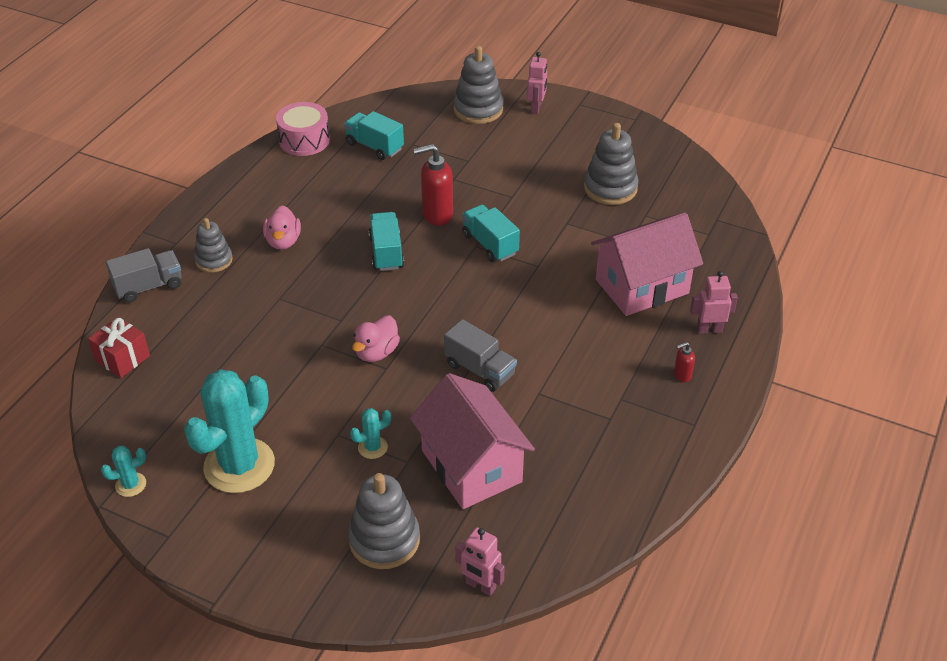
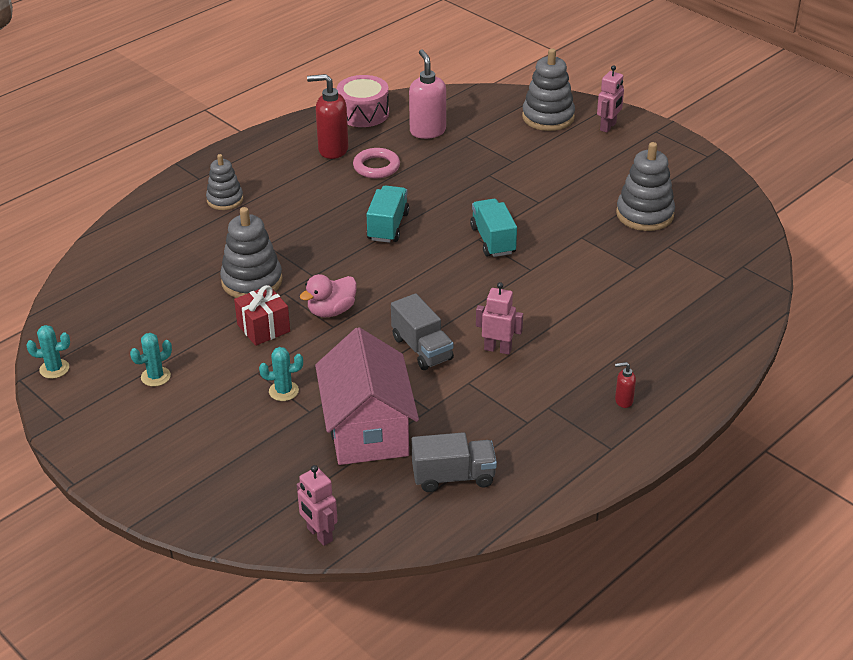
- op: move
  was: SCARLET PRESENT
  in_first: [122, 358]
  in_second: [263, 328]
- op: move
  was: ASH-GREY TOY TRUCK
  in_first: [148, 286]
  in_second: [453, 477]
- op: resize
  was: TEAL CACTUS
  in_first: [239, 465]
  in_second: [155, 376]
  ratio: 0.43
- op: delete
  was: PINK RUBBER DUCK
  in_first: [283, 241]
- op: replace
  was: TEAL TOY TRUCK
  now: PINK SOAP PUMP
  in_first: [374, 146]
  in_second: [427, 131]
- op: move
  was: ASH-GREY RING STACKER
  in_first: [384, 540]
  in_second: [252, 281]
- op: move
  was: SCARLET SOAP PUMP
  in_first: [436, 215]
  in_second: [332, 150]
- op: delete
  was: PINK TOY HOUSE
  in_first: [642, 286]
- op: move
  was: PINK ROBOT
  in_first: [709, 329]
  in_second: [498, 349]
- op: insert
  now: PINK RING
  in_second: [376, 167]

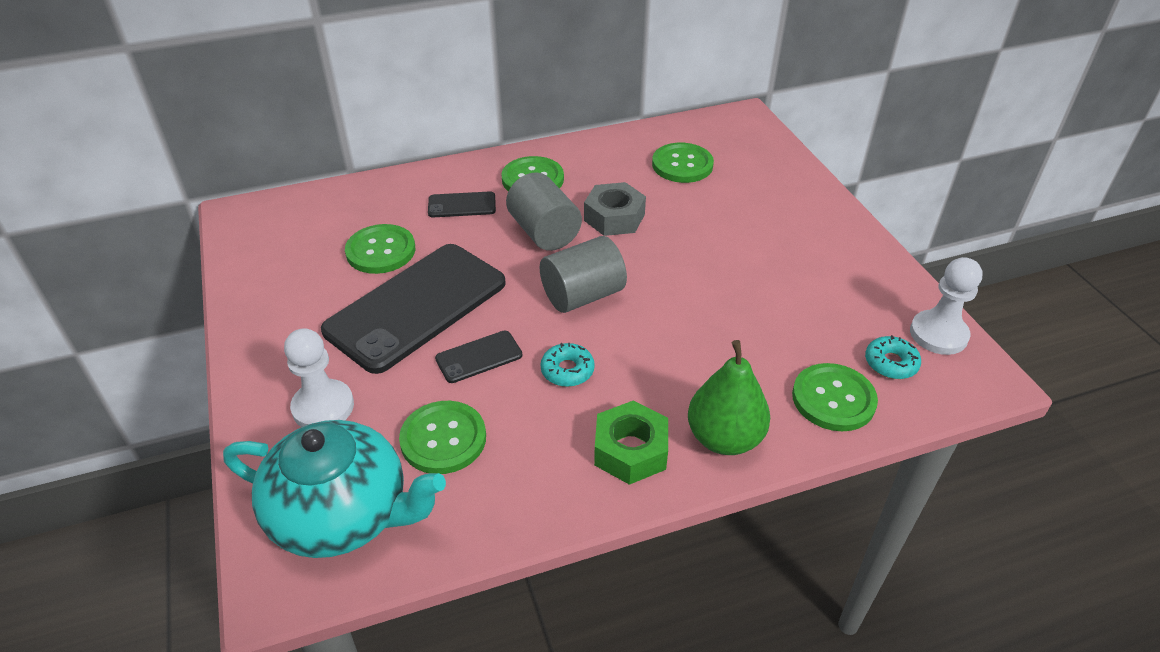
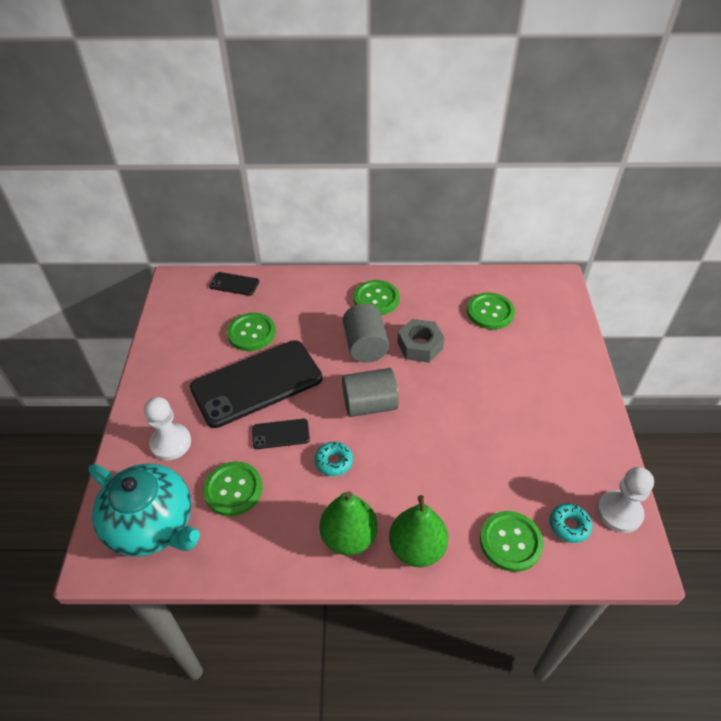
- op: move
  was: JET-BLACK PHONE
  in_first: [462, 205]
  in_second: [234, 284]
- op: replace
  was: LEAF-GREEN HEX NUT
  now: LEAF-GREEN PEAR
  in_first: [630, 450]
  in_second: [349, 537]

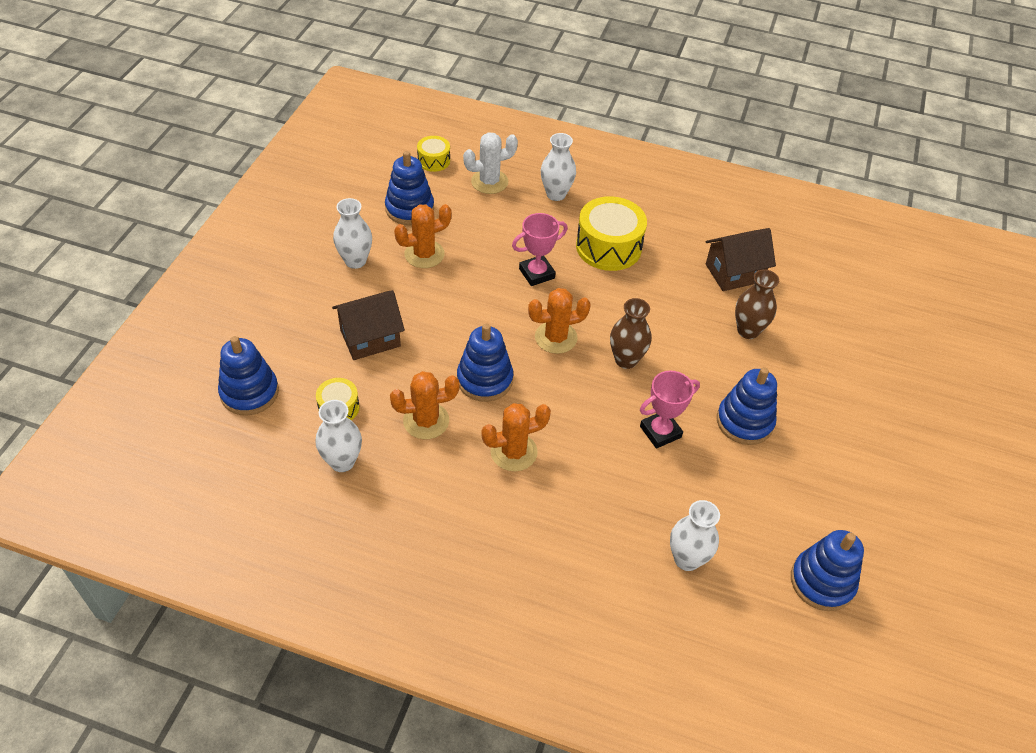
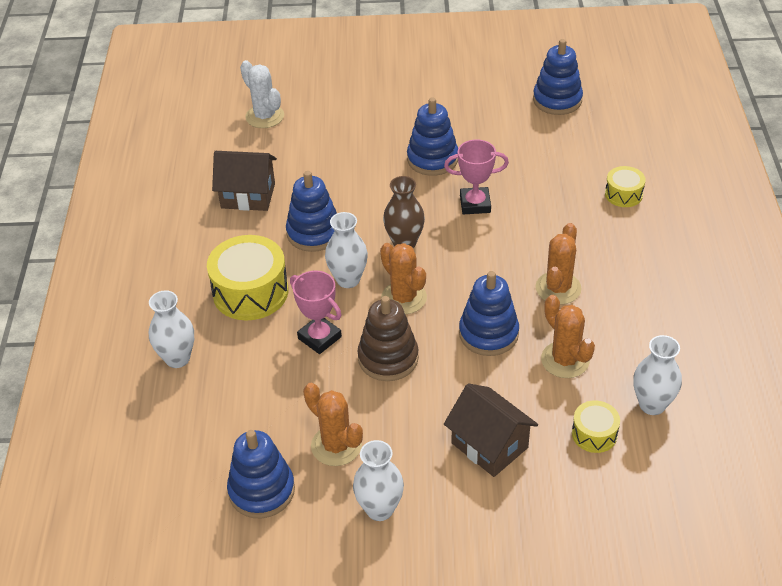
- op: move
  was: ROYAL BLUE RING STACKER
  in_first: [249, 392]
  in_second: [314, 233]
- op: move
  was: BRIGHT YELLOW SNARE DRUM
  in_first: [434, 161]
  in_second: [623, 194]
- op: move
  was: SNOW-WHITE CACTUS
  in_first: [489, 182]
  in_second: [265, 116]
- op: rotate
  was: ORANGE CACTUS
  in_first: [513, 452]
  in_second: [558, 288]
  clockwise: 60
- op: rotate
  was: PINK PRIZE CUP
  in_first: [660, 432]
  in_second: [475, 204]
  clockwise: -45
- op: move
  was: SNOW-WHITE TALL VASE
  in_first: [687, 559]
  in_second: [348, 279]
- op: rotate
  was: DARK BROWN TOY HOUSE
  in_first: [734, 273]
  in_second: [248, 196]
  clockwise: -45
- op: delete
  was: DARK BROWN TALL VASE
  in_first: [748, 331]
- op: insert
  now: DARK BROWN RING STACKER
  in_second: [388, 358]

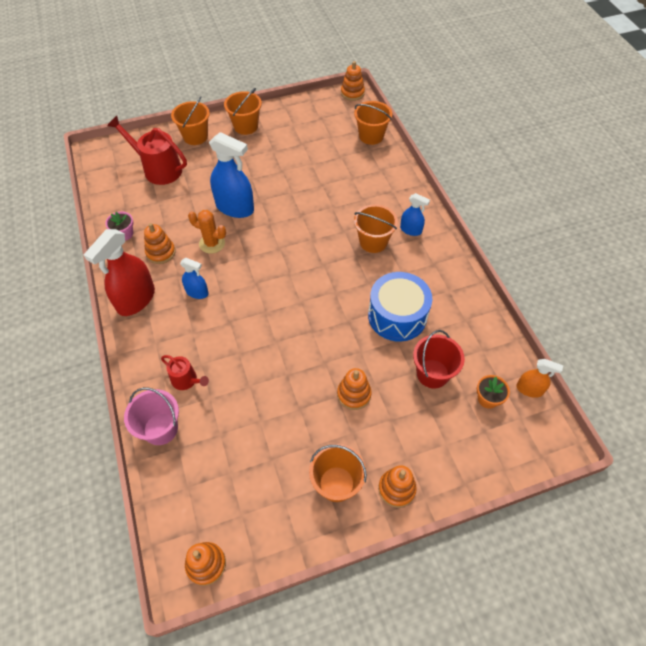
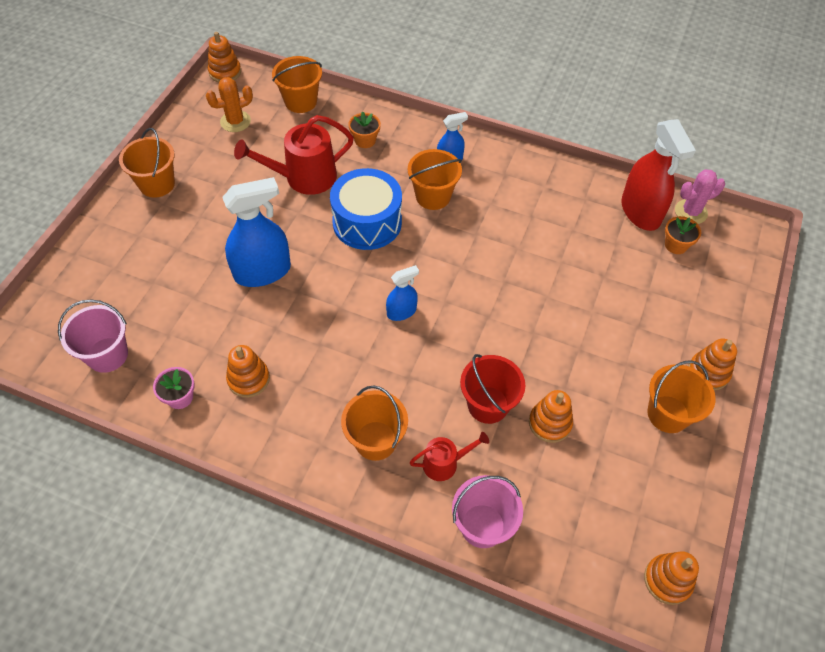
- op: move
  was: SCARLET SPRAY BOTTLE
  in_first: [136, 299]
  in_second: [640, 212]
- op: move
  was: SCARLET WATERING POT
  in_first: [158, 169]
  in_second: [304, 177]
- op: move
  was: ORANGE PAIL
  in_first: [195, 136]
  in_second: [375, 440]
- op: move
  was: ROYAL BLUE SPRAY BOTTLE
  in_first: [197, 292]
  in_second: [401, 312]
- op: move
  was: ORANGE CACTUS
  in_first: [212, 243]
  in_second: [235, 121]
- op: move
  was: ORANGE RING STACKER
  in_first: [354, 394]
  in_second: [550, 423]
- op: move
  was: ROYAL BLUE SNARE DRUM
  in_first: [397, 316]
  in_second: [367, 222]
- op: move
  was: SCARLET PAIL
  in_first: [432, 373]
  in_second: [488, 404]
- op: replace
  was: ORANGE SPRAY BOTTLE
  now: PINK CACTUS
  in_first: [529, 389]
  in_second: [691, 212]
- op: insert
  now: PINK PAIL
  in_second: [107, 355]
- op: insert
  now: ORANGE FLOWER POT
  in_second: [365, 140]

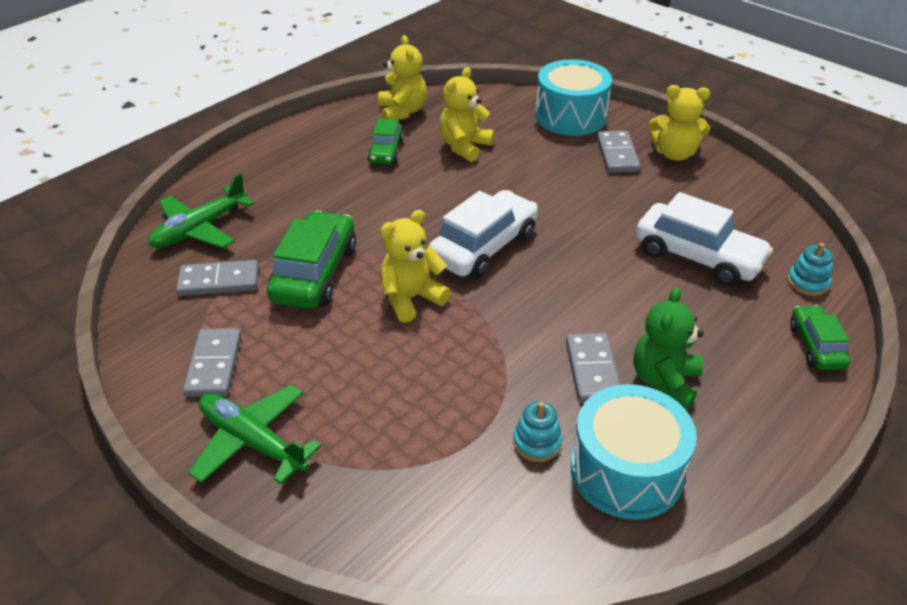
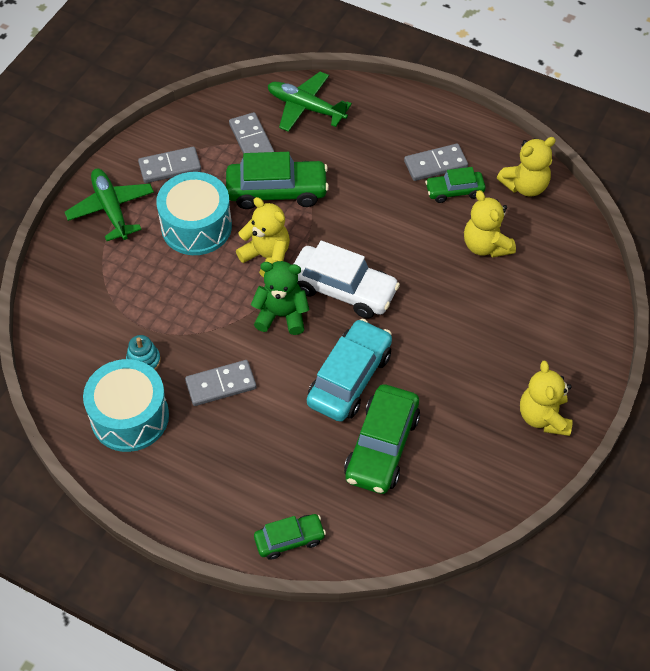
- op: rotate
  was: LEAF-GREEN AEROPLANE
  in_first: [252, 441]
  in_second: [111, 209]
  clockwise: -45
- op: rotate
  was: BRIGHT YELLOW STUFFED BEAR
  in_first: [464, 146]
  in_second: [485, 245]
  clockwise: -135
- op: move
  was: TEAL SNARE DRUM
  in_first: [571, 116]
  in_second: [196, 226]
- op: move
  was: ASH-GREY DOMINO PIECE
  in_first: [617, 154]
  in_second: [435, 164]
- op: move
  was: LEAF-GREEN STUFFED BEAR
  in_first: [664, 382]
  in_second: [281, 315]
- op: recolor
  was: SNOW-WHITE TOY CAR
  now: LEAF-GREEN TOY CAR
  in_first: [698, 256]
  in_second: [382, 447]
- op: delete
  was: TEAL RING STACKER
  in_first: [808, 282]
- op: insert
  now: TEAL TOY CAR
  in_second: [349, 378]

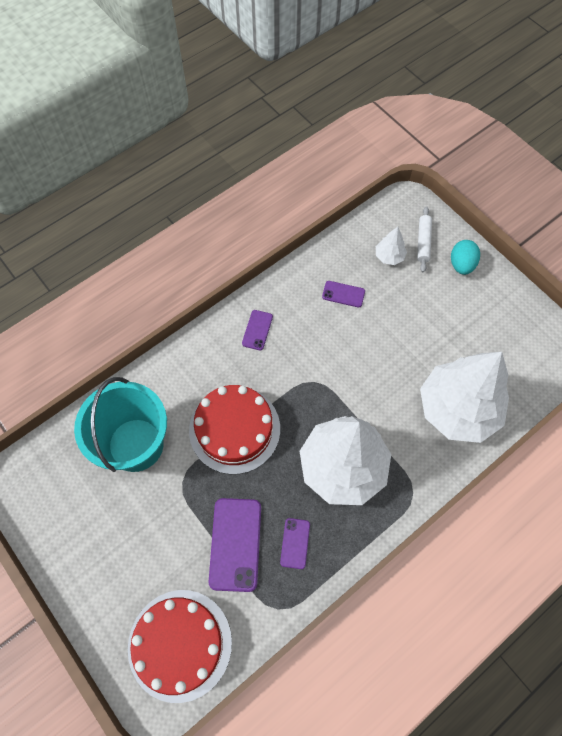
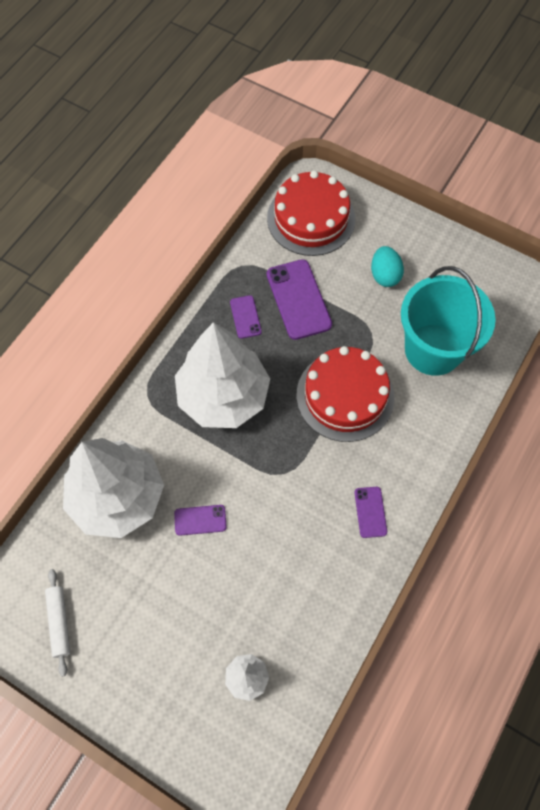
- op: move
  was: ROYAL PURPLE PHONE
  in_first: [343, 294]
  in_second: [200, 520]
- op: move
  was: SNOW-WHITE PASTRY ROLLER
  in_first: [423, 242]
  in_second: [59, 622]
- op: move
  was: TEAL EGG
  in_first: [461, 265]
  in_second: [384, 275]

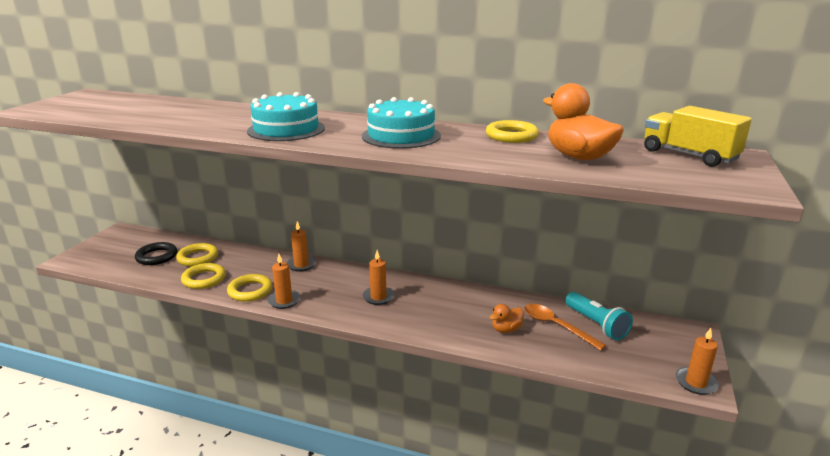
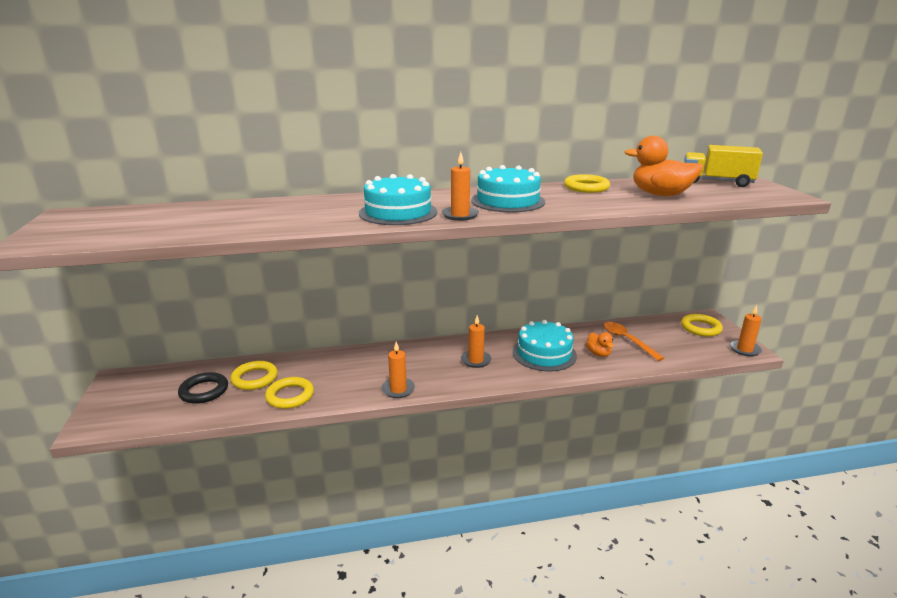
- op: move
  was: BRIGHT YELLOW RING
  in_first: [250, 291]
  in_second: [700, 328]
- op: move
  was: ORANGE CANDLE
  in_first: [301, 265]
  in_second: [460, 215]
- op: rotate
  was: ORANGE RUBBER DUCK
  in_first: [506, 329]
  in_second: [598, 354]
  clockwise: -45
- op: rotate
  was: ORANGE SPOON
  in_first: [556, 326]
  in_second: [627, 340]
  clockwise: 45
- op: delete
  was: TEAL FLASHLIGHT
  in_first: [596, 324]
- op: insert
  now: TEAL LAYER CAKE
  in_second: [544, 353]

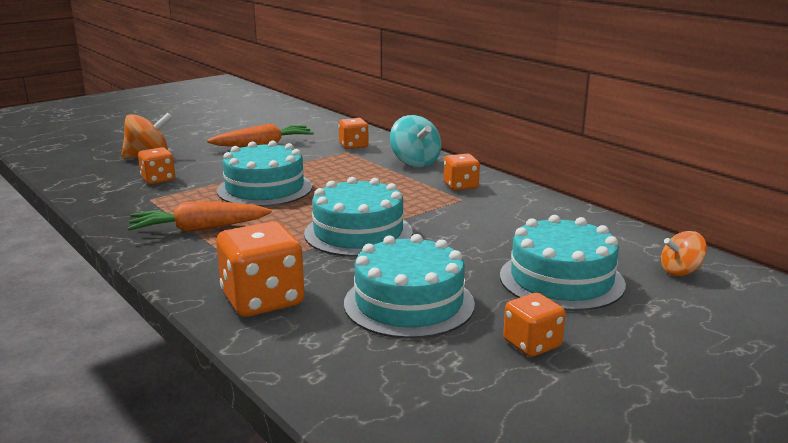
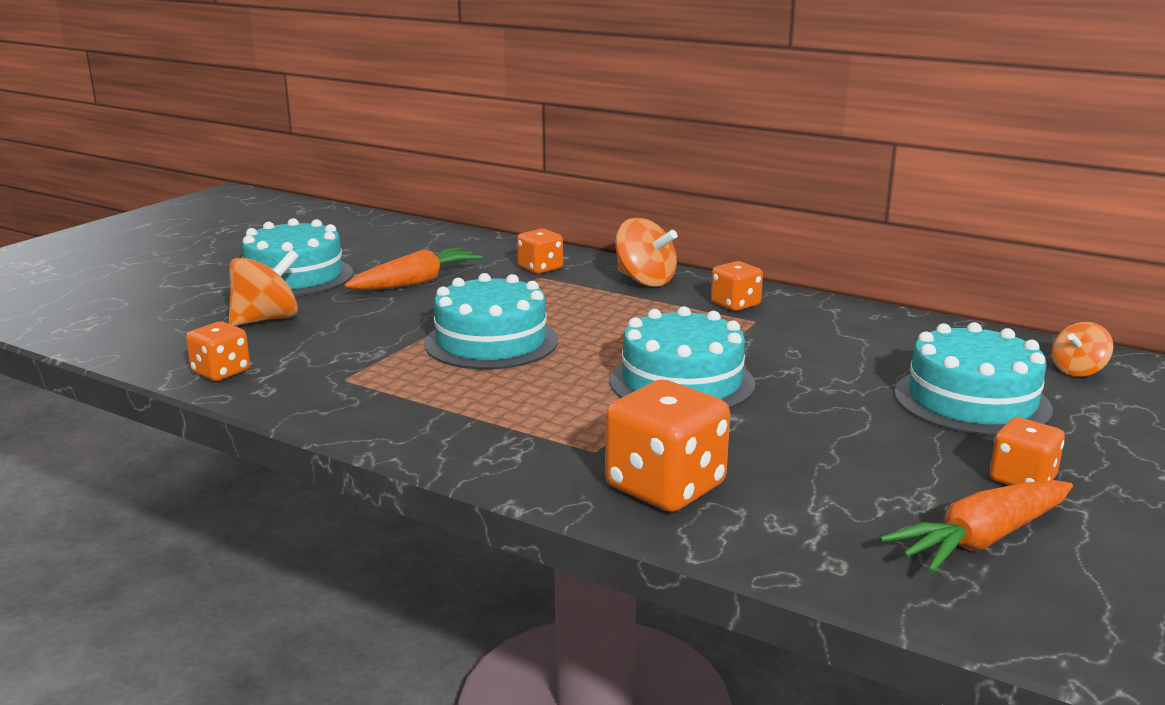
- op: move
  was: ORANGE CARROT
  in_first: [199, 229]
  in_second: [981, 540]
- op: move
  was: ORANGE GAME DIE
  in_first: [158, 179]
  in_second: [221, 372]
- op: move
  was: TEAL LAYER CAKE
  in_first: [409, 303]
  in_second: [295, 276]
- op: recolor
  was: TEAL SPINNING TOP
  now: ORANGE SPINNING TOP
  in_first: [415, 162]
  in_second: [645, 281]

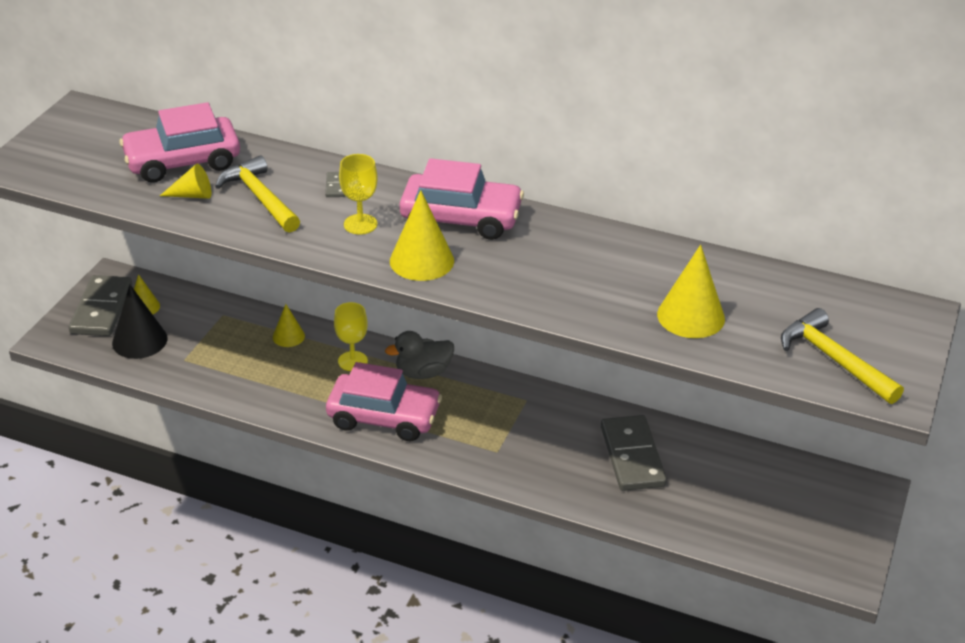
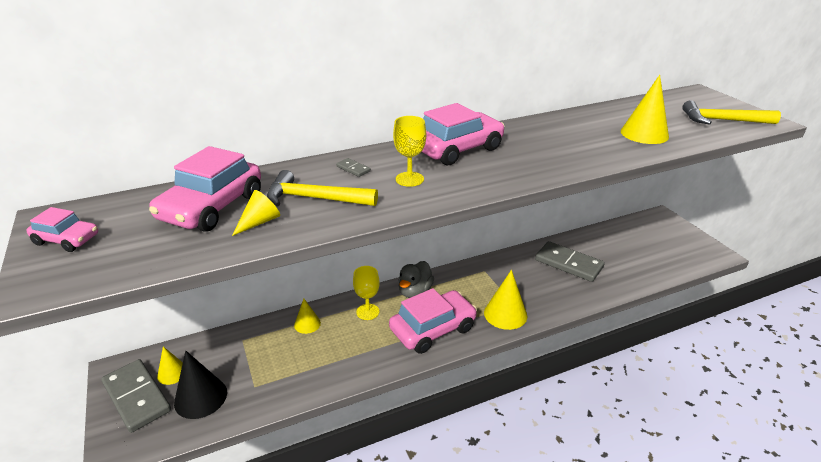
- op: move
  was: BRIGHT YELLOW CONE SHAPE
  in_first: [422, 261]
  in_second: [505, 314]
- op: insert
  now: PINK TOY CAR
  in_second: [66, 239]

